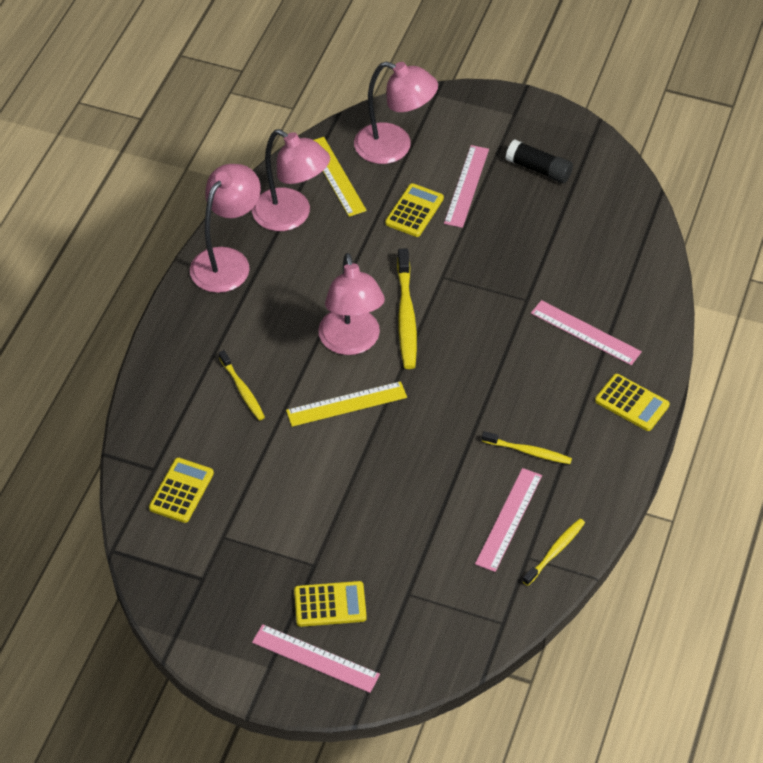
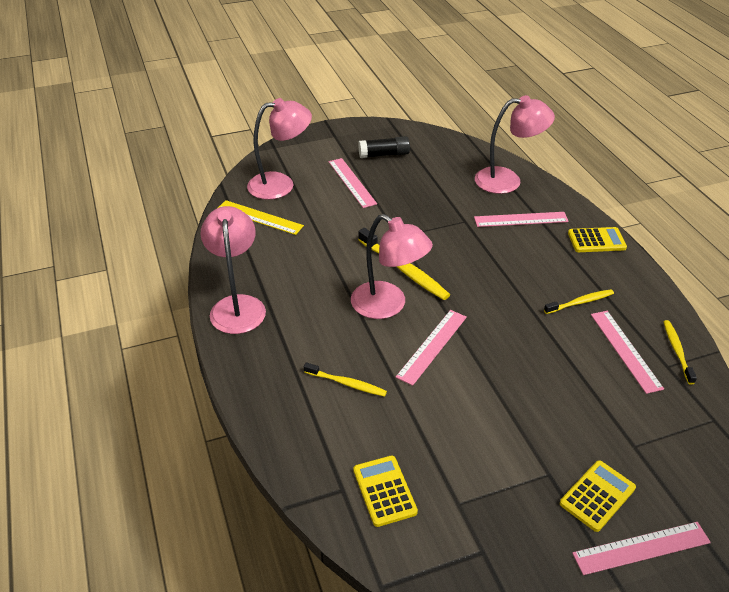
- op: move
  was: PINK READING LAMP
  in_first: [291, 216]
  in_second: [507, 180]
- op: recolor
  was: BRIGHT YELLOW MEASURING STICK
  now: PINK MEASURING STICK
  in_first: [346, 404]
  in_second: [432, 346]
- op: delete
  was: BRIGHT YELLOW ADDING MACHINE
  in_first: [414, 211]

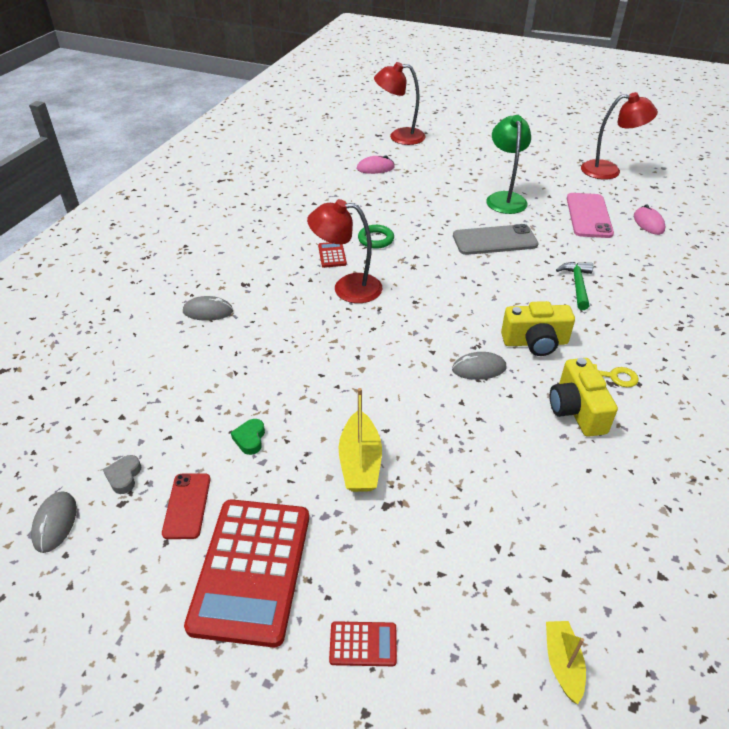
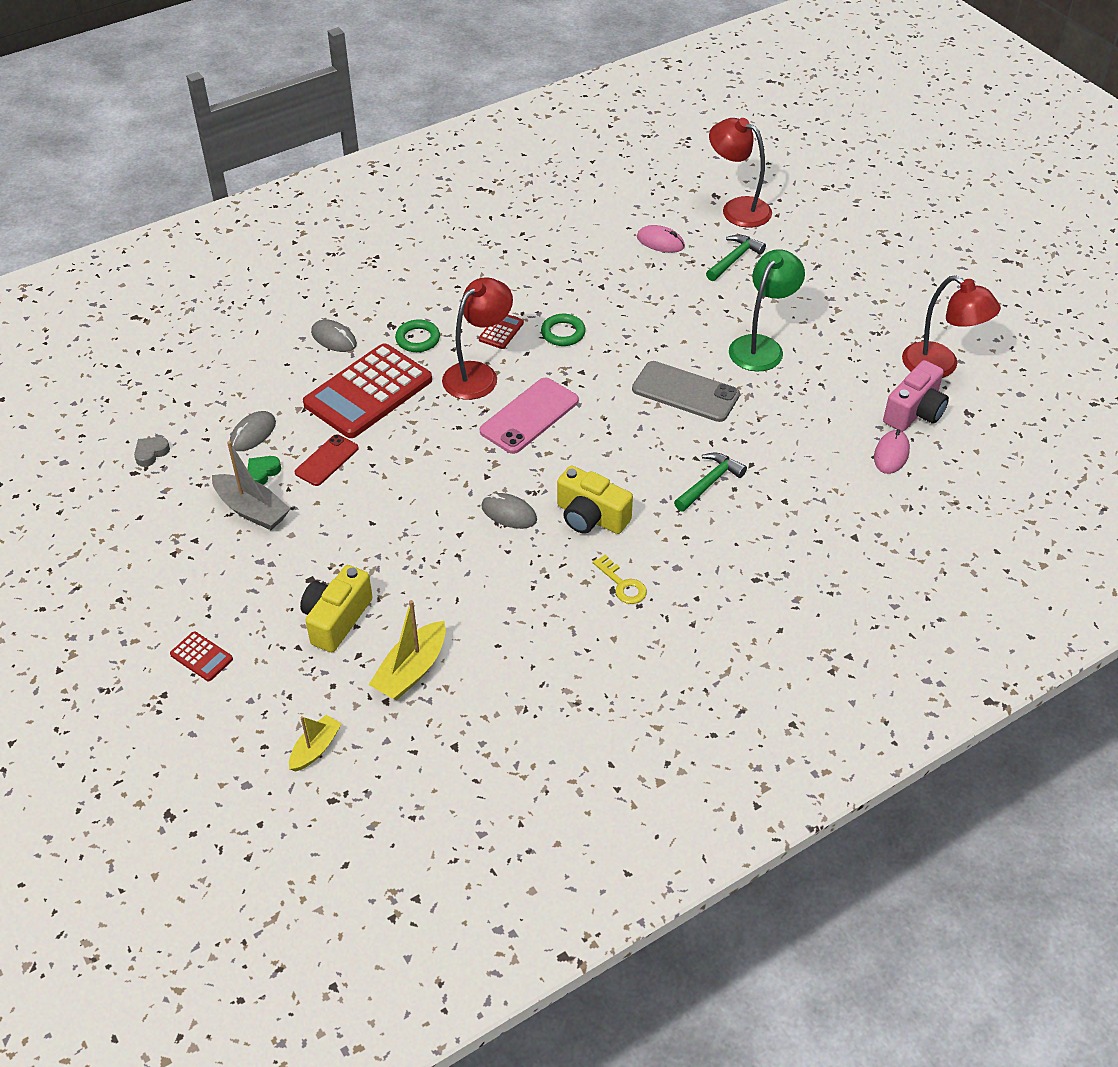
- op: move
  was: ASH-GREY PC MOUSE
  in_first: [55, 523]
  in_second: [253, 433]
- op: move
  was: SCARLET PHONE
  in_first: [187, 505]
  in_second: [326, 460]
- op: move
  was: SCARLET ADDING MACHINE
  in_first: [251, 570]
  in_second: [368, 392]
- op: rotate
  was: SCARLET READING LAMP
  in_first: [347, 288]
  in_second: [478, 374]
  clockwise: 90
- op: move
  was: BRIGHT YELLOW TOY BOAT
  in_first: [360, 462]
  in_second: [411, 670]
- op: move
  was: BRIGHT YELLOW CAMERA
  in_first: [576, 410]
  in_second: [336, 619]
- op: move
  was: PINK PHONE
  in_first: [589, 216]
  in_second: [529, 416]
- op: insert
  now: ASH-GREY TOY BOAT
  in_second: [252, 510]
- op: insert
  now: LEAF-GREEN RING
  in_second: [418, 339]
- op: insert
  now: LEAF-GREEN CARPENTER'S HAMMER
  in_second: [734, 259]
- op: insert
  now: PINK CAMERA
  in_second: [914, 412]

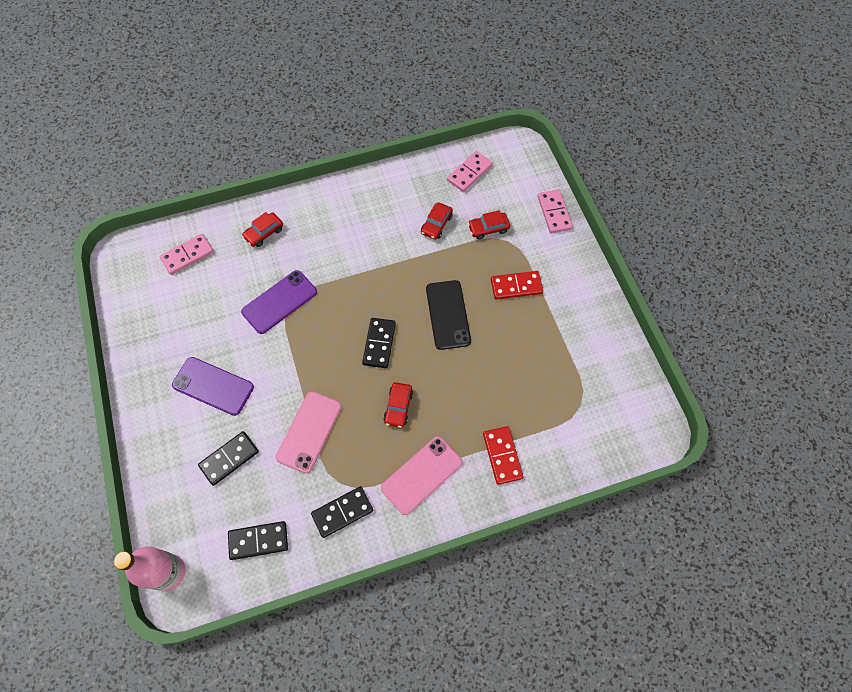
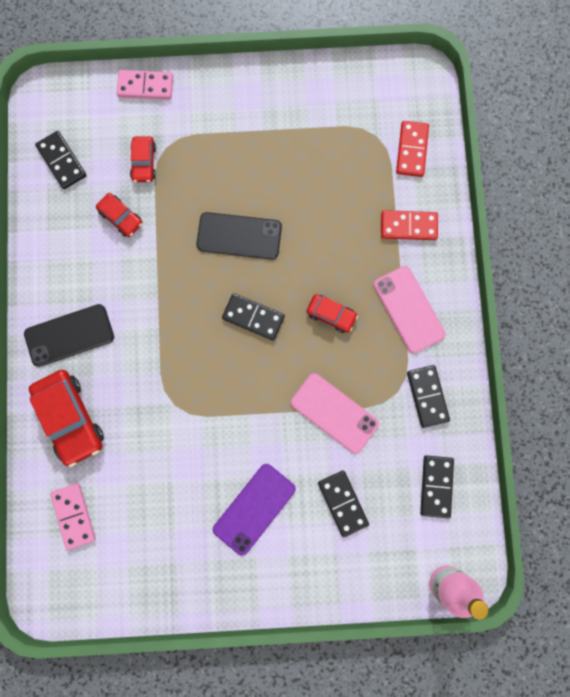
- op: delete
  was: ROYAL PURPLE PHONE
  in_first: [279, 302]
- op: resize
  was: SCARLET TOY CAR
  in_first: [264, 233]
  in_second: [70, 418]
  ratio: 1.83
- op: recolor
  was: PINK DOMINO PIECE
  now: JET-BLACK DOMINO PIECE
  in_first: [469, 173]
  in_second: [62, 161]
- op: move
  was: SCARLET DOMINO PIECE
  in_first: [516, 286]
  in_second: [412, 150]
- op: insert
  now: JET-BLACK PHONE
  in_second: [69, 335]

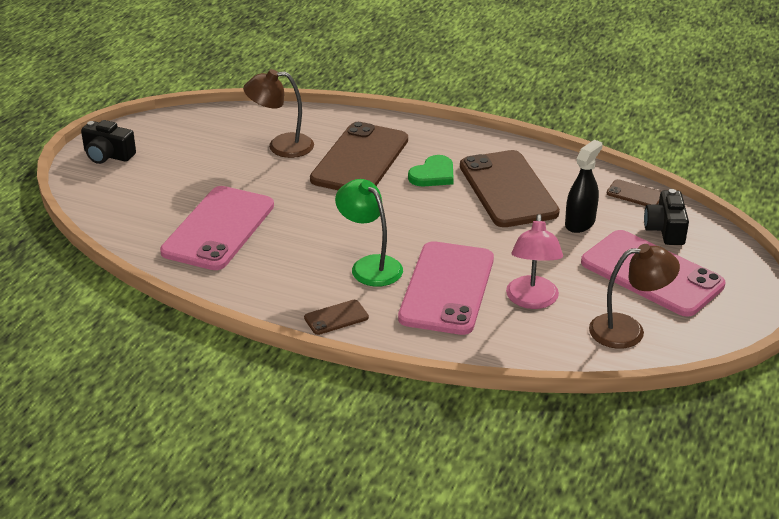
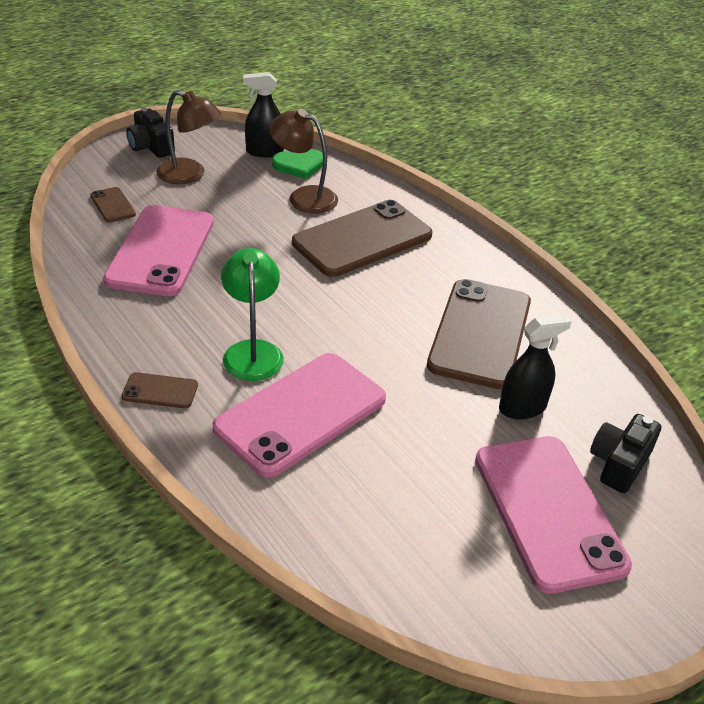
- op: rotate
  was: PINK PHONE
  in_first: [218, 228]
  in_second: [161, 251]
  clockwise: -45
- op: move
  was: LEAF-GREEN HEART SHAPE
  in_first: [433, 174]
  in_second: [299, 165]
- op: delete
  was: PINK READING LAMP
  in_first: [532, 300]
- op: move
  was: DARK BROWN READING LAMP
  in_first: [628, 330]
  in_second: [190, 175]
- op: move
  was: DARK BROWN PHONE
  in_first: [635, 194]
  in_second: [113, 205]
- op: insert
  now: JET-BLACK SPRAY BOTTLE
  in_second: [264, 151]

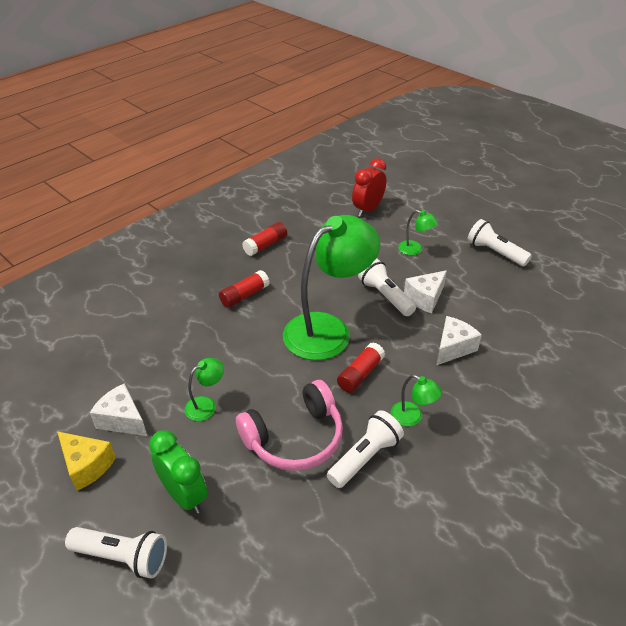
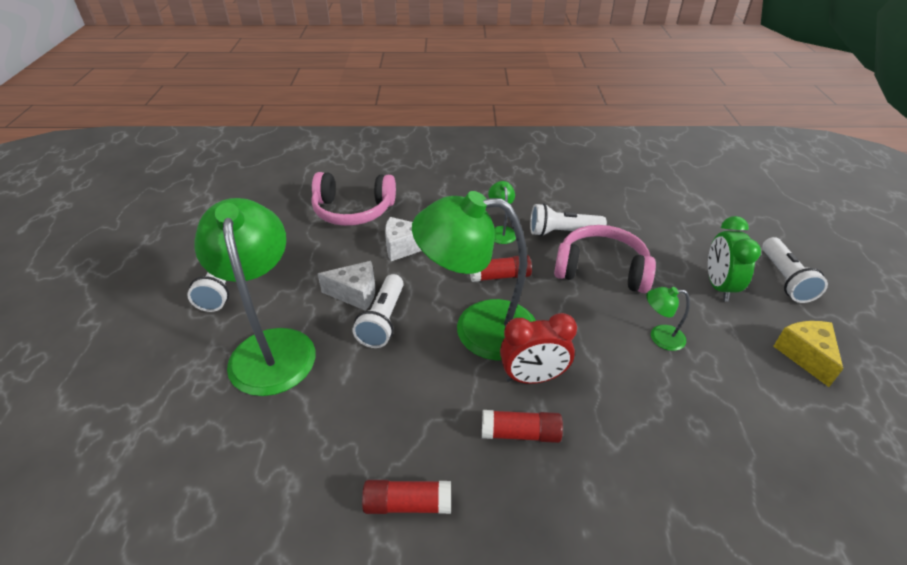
- op: rotate
  was: SNOW-WHITE FLASHLIGHT
  in_first: [122, 557]
  in_second: [785, 279]
  clockwise: -150
- op: delete
  was: SNOW-WHITE PIECE OF CHEESE
  in_first: [122, 420]
- op: move
  was: SCARLET CLOCK
  in_first: [368, 209]
  in_second: [533, 377]
- op: resize
  was: LEAF-GREEN READING LAMP
  in_first: [415, 249]
  in_second: [271, 346]
  ratio: 2.4
- op: insert
  now: PINK OVER-EAR HEADPHONES
  in_second: [353, 210]

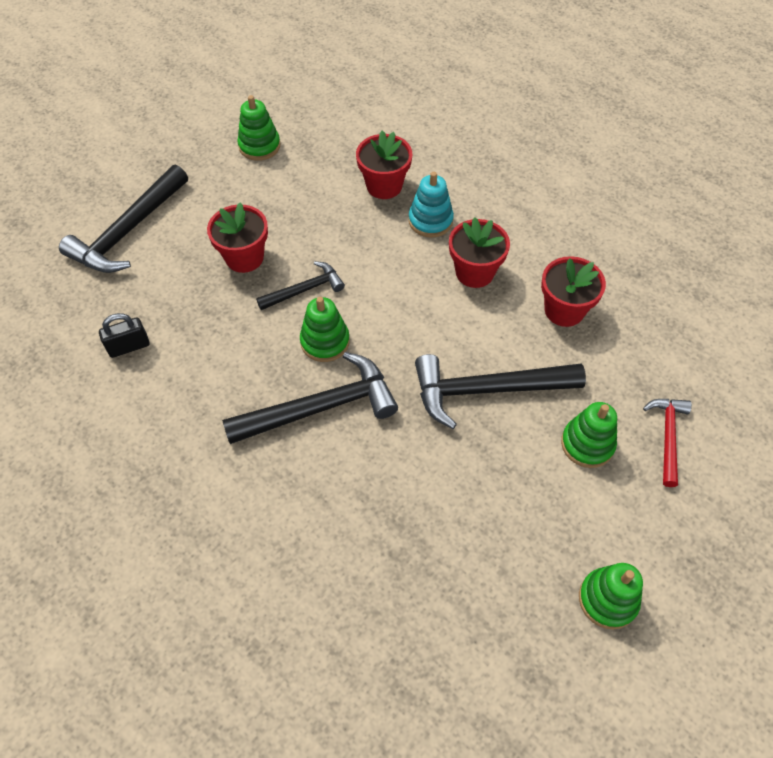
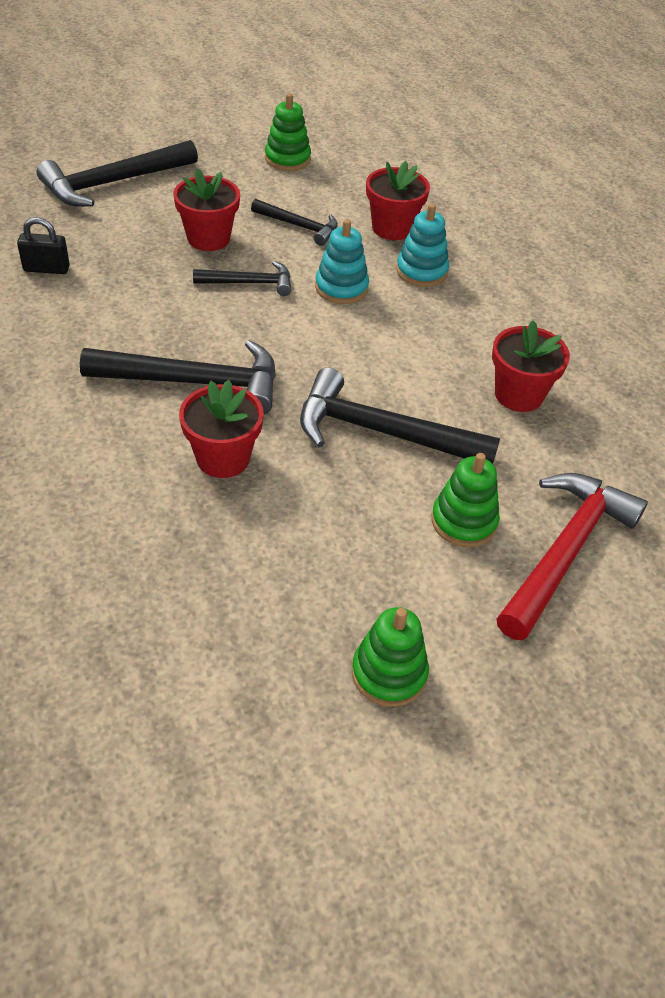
- op: delete
  was: LEAF-GREEN RING STACKER
  in_first: [325, 341]
- op: move
  was: SCARLET FLOWER POT
  in_first: [474, 272]
  in_second: [223, 458]
- op: resize
  was: SCARLET CARPENTER'S HAMMER
  in_first: [667, 436]
  in_second: [565, 551]
  ratio: 1.78
- op: insert
  now: JET-BLACK CARPENTER'S HAMMER
  in_second: [299, 226]
- op: insert
  now: TEAL RING STACKER
  in_second: [341, 288]

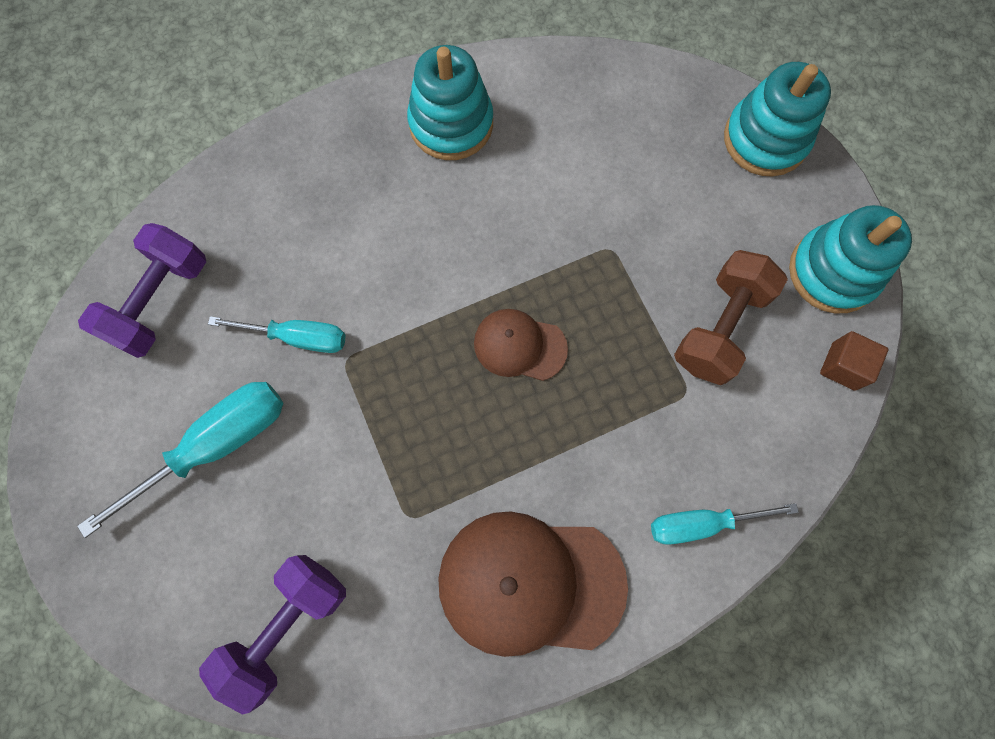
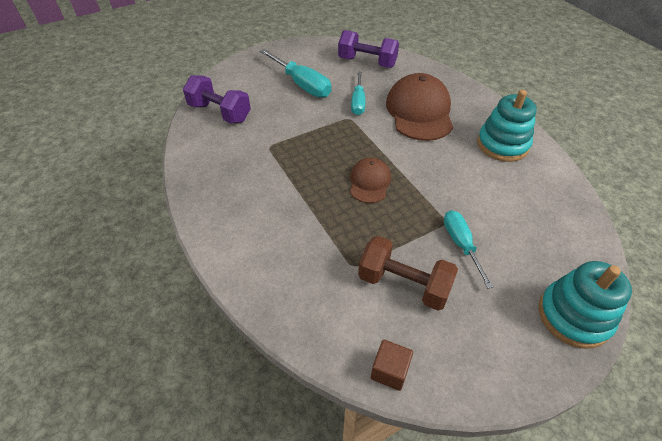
- op: move
  was: DARK BROWN BASEBALL CAP
  in_first: [530, 583]
  in_second: [419, 112]
- op: move
  was: TEAL SCREWDRIVER
  in_first: [700, 523]
  in_second: [460, 244]
- op: delete
  was: TEAL RING STACKER
  in_first: [833, 272]

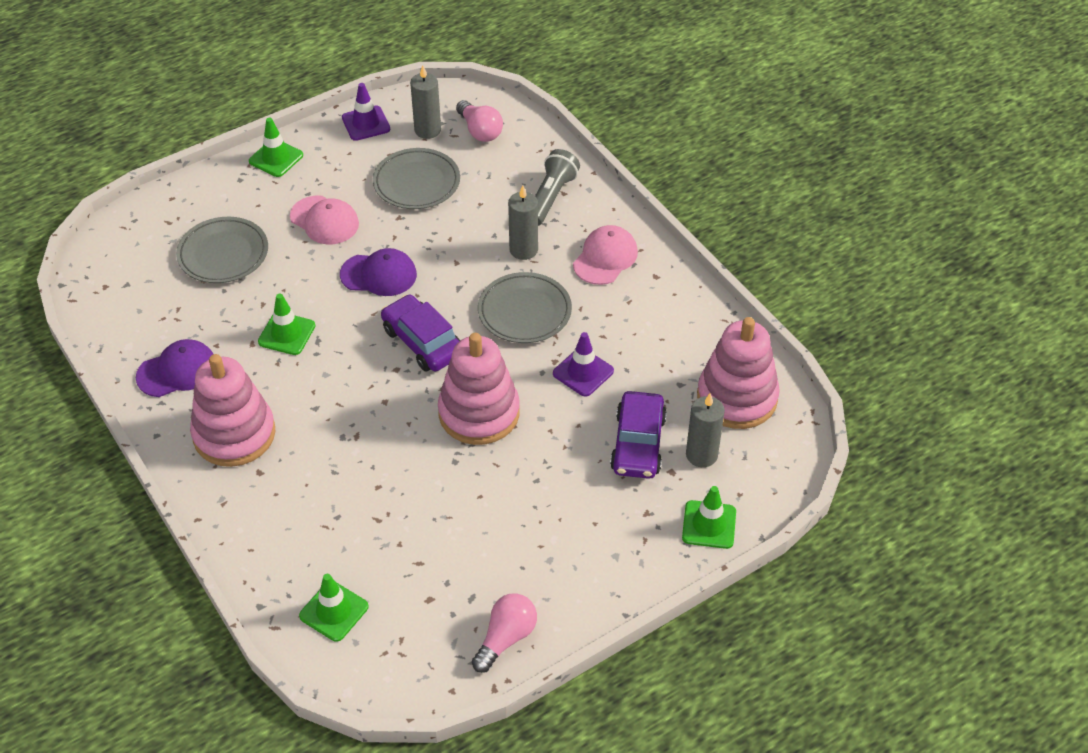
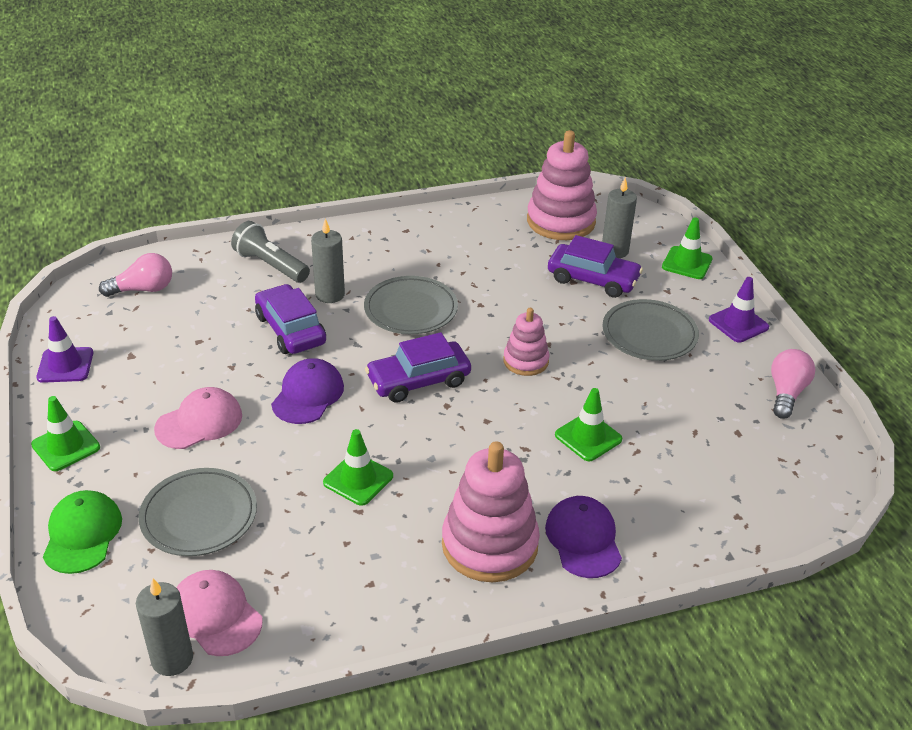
- op: move
  was: ROYAL PURPLE BASEBALL CAP
  in_first: [177, 371]
  in_second: [583, 539]
- op: move
  was: LEAF-GREEN SAFETY CONE
  in_first: [334, 611]
  in_second: [588, 437]
- op: move
  was: ASH-GREY PLATE
  in_first: [416, 183]
  in_second: [649, 334]
- op: move
  was: ASH-GREY CANDLE
  in_first: [427, 130]
  in_second: [172, 659]
- op: resize
  was: PINK RING STACKER
  in_first: [479, 413]
  in_second: [526, 361]
  ratio: 0.56
- op: rotate
  was: PINK LIGHTBULB
  in_first: [506, 638]
  in_second: [786, 393]
  clockwise: 60
- op: move
  was: ROYAL PURPLE SAFETY CONE
  in_first: [583, 372]
  in_second: [738, 324]
- op: move
  was: PINK BASEBALL CAP
  in_first: [605, 258]
  in_second: [215, 615]
- op: insert
  now: LEAF-GREEN BASEBALL CAP
  in_second: [82, 534]
- op: insert
  now: ROYAL PURPLE TOY CAR
  in_second: [290, 330]

